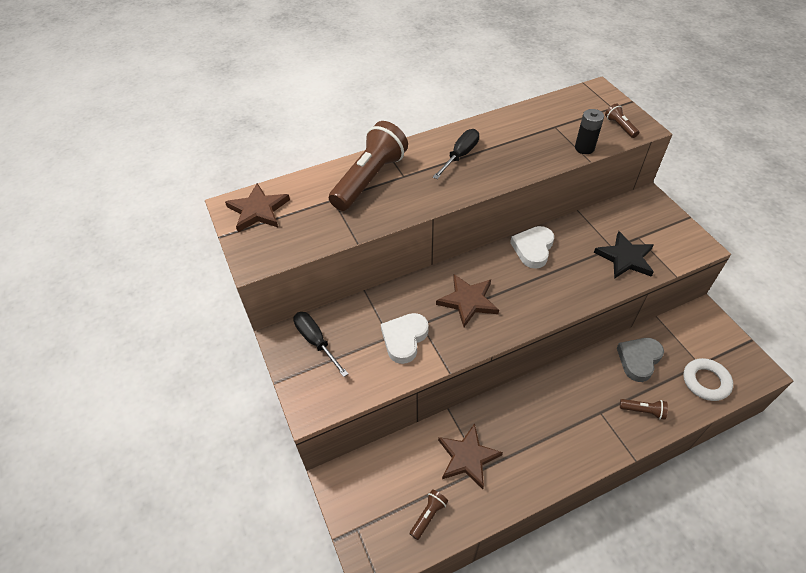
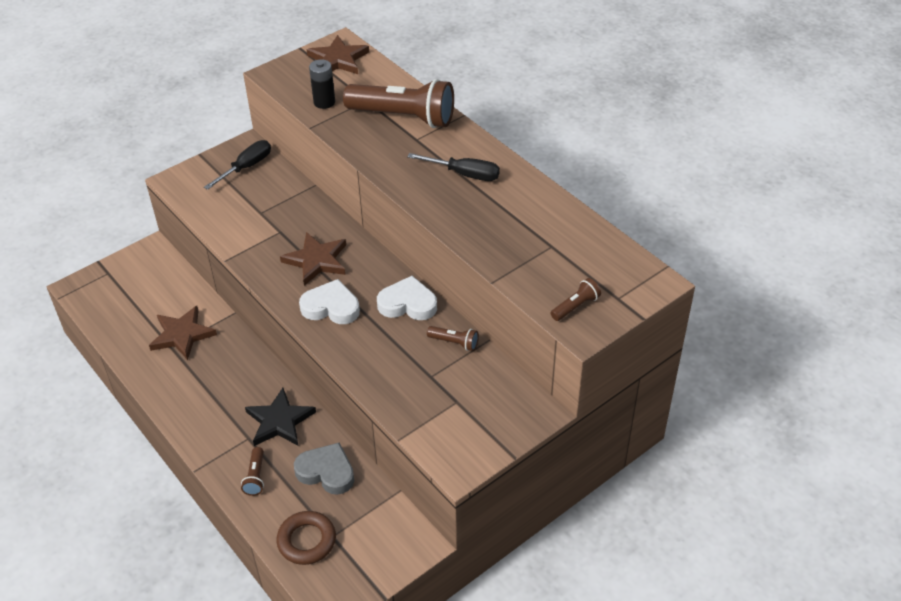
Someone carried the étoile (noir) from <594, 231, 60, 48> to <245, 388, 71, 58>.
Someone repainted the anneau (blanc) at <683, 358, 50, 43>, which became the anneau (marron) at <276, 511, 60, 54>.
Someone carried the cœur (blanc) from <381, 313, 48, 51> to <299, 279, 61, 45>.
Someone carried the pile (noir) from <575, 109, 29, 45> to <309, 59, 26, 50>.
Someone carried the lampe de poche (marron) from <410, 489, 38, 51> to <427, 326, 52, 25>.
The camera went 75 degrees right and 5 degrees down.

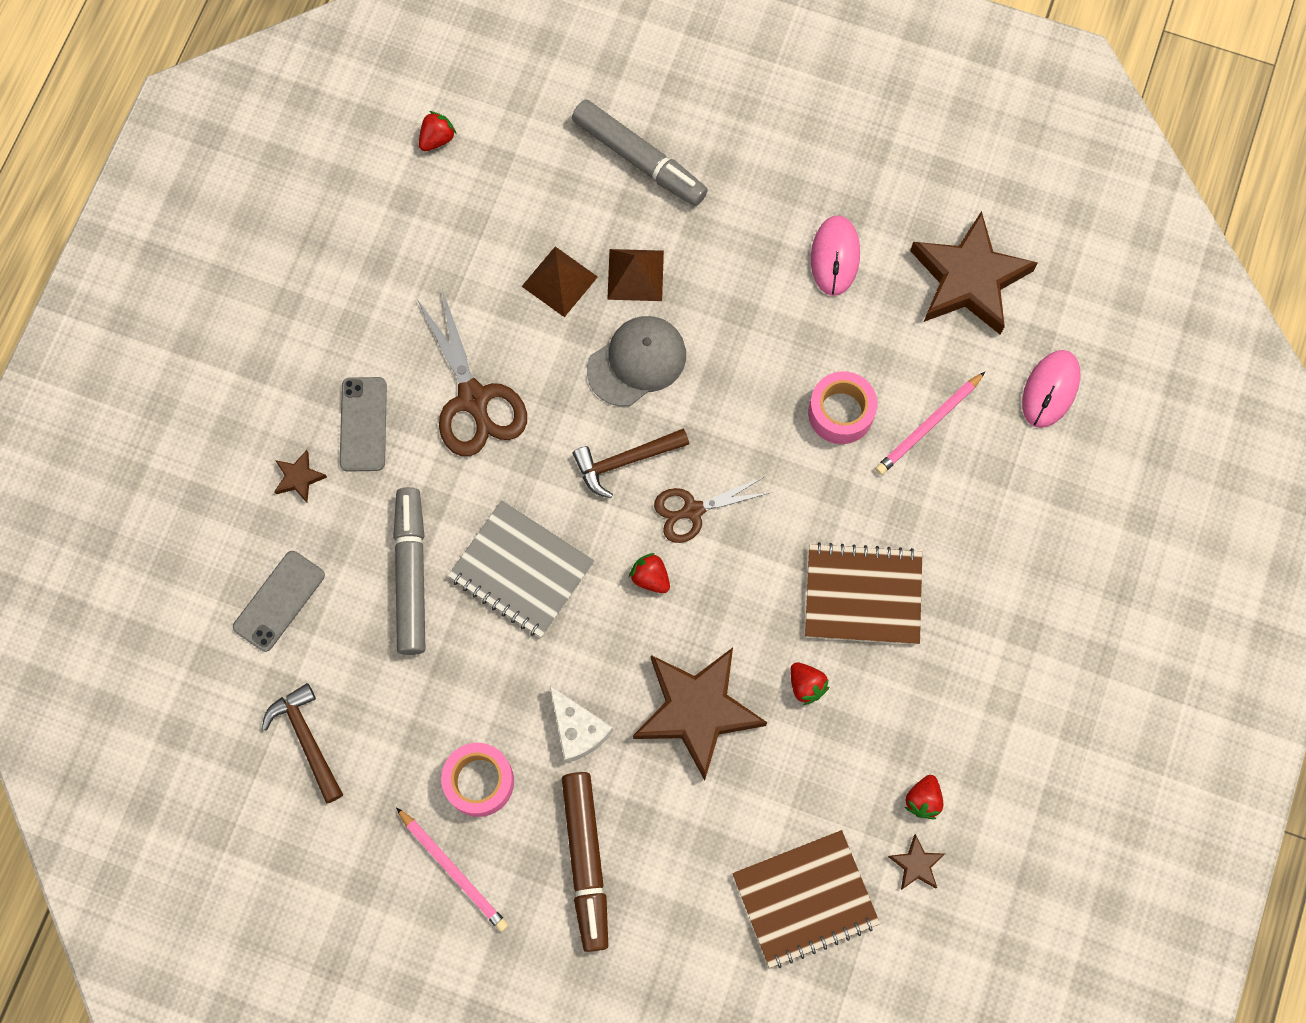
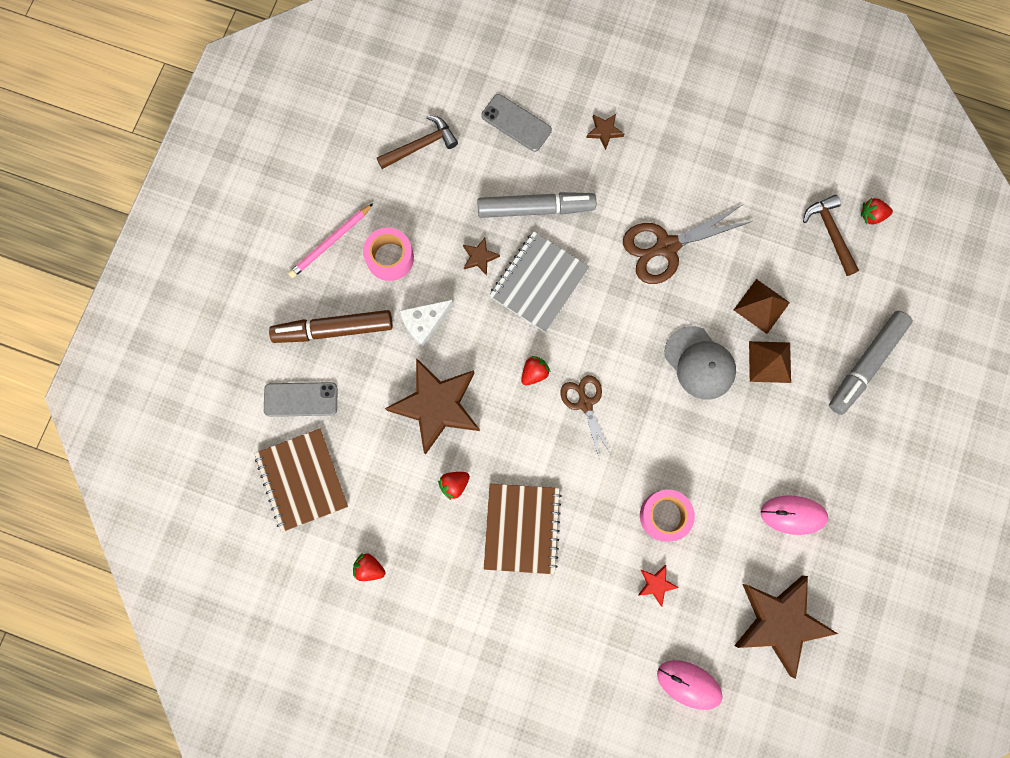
Someone carried the téléphone (gris) from <340, 377, 47, 95> to <264, 382, 74, 35>.
Someone carried the étoile (marron) from <888, 834, 57, 56> to <463, 238, 37, 38>.
Someone swapped the crayon (rose) at <875, 372, 110, 103> for the étoile (rouge) at <638, 565, 41, 41>.
Someone carried the marteau (marron) from <572, 428, 117, 70> to <803, 195, 56, 81>.
Someone rotated the fraise (rouge) at <419, 111, 37, 40> by 135 degrees clockwise.
The camera went 90 degrees right and 5 degrees up.

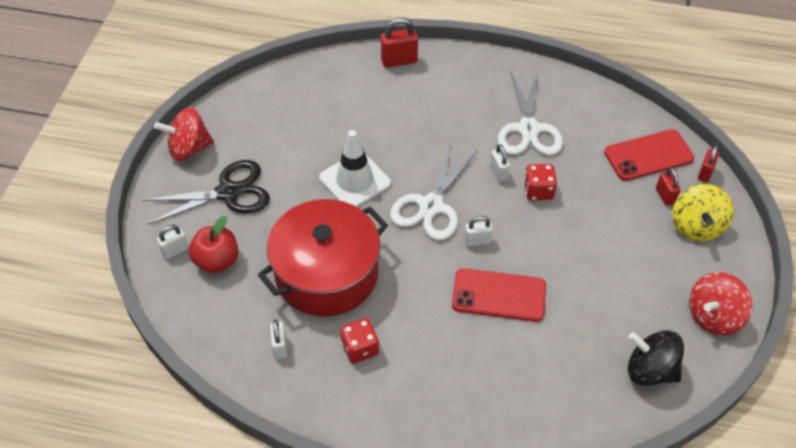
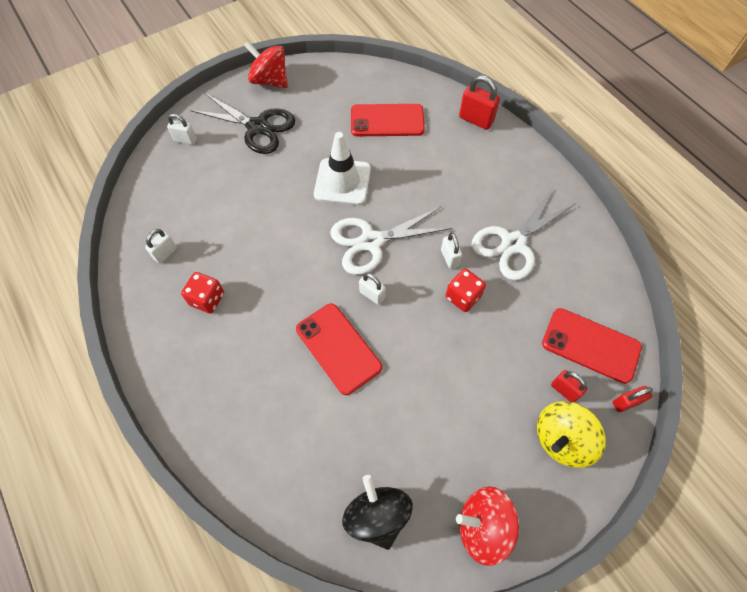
Someone put down the téléphone (rouge) at <351, 104, 74, 32>.
Someone rotated the cadenas (blanc) at <490, 144, 20, 38> by 45 degrees counterclockwise.
Someone rotated the cadenas (rouge) at <656, 168, 25, 38> by 75 degrees counterclockwise.
Someone took away the pomme (rouge) at <189, 216, 49, 58>.
Someone took away the marmite (rouge) at <258, 199, 130, 118>.
The camera went 45 degrees right and 10 degrees up.

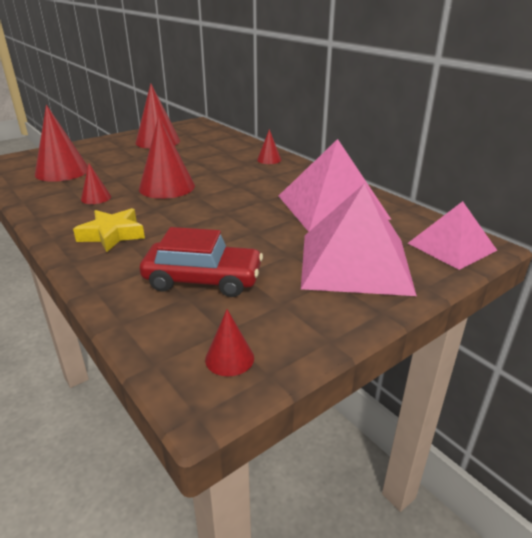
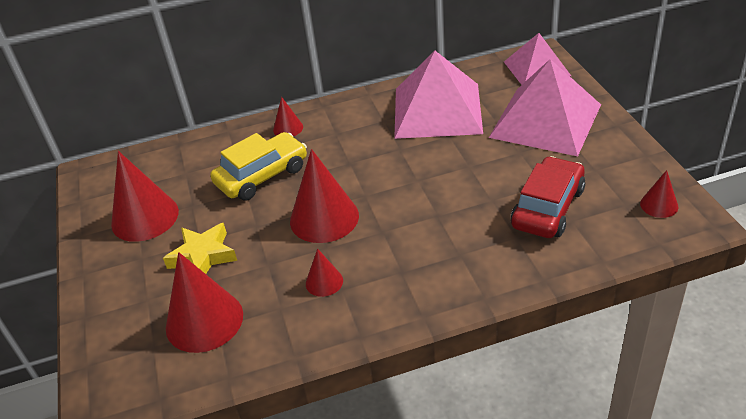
Someone carried the étoile (jaune) from <73, 208, 72, 44> to <163, 223, 74, 51>.
Someone put down the voiture (jaune) at <210, 132, 97, 69>.
The camera went 65 degrees left and 10 degrees up.

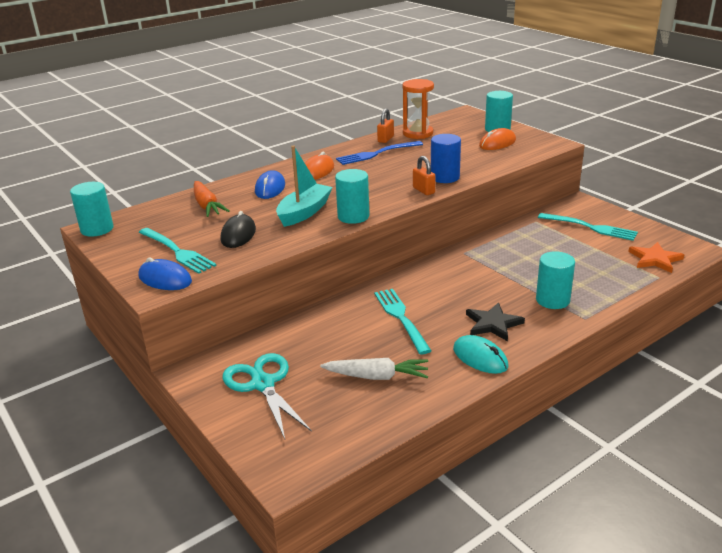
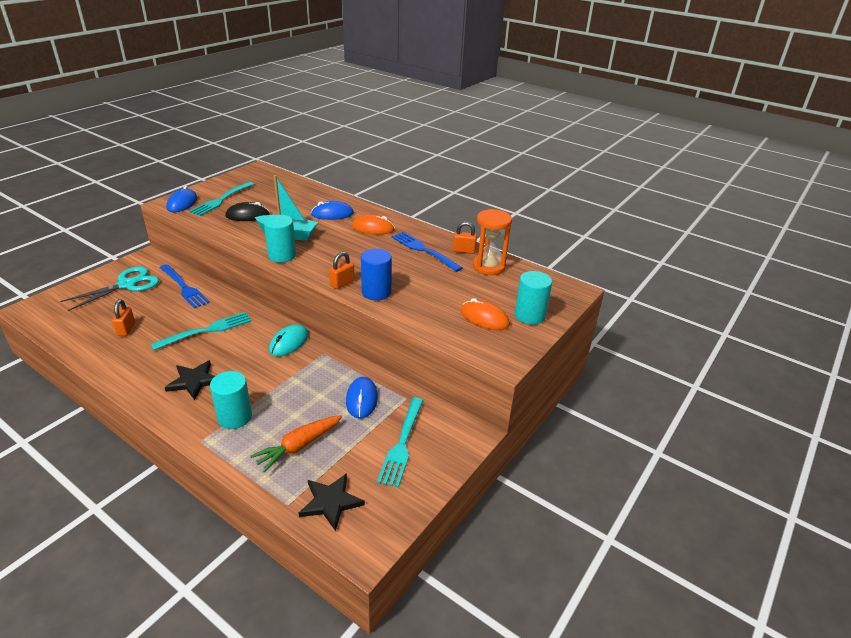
Someone swapped the carotte (blanc) at <320, 358, 108, 22> for the cadenas (orange) at <112, 299, 23, 37>.
Someone put down the fourchette (bleu) at <160, 264, 50, 45>.
Someone carried the carotte (orange) from <194, 181, 36, 36> to <250, 415, 92, 58>.
Someone carried the souris (turquoise) from <453, 335, 55, 39> to <269, 324, 40, 32>.
Someone repainted the étoile (orange) at <629, 242, 55, 31>, which became the étoile (noir) at <299, 473, 66, 58>.
Someone put down the souris (bleu) at <346, 377, 32, 42>.
Someone took away the cylindre (turquoise) at <70, 182, 44, 55>.
The camera went 70 degrees right and 5 degrees up.

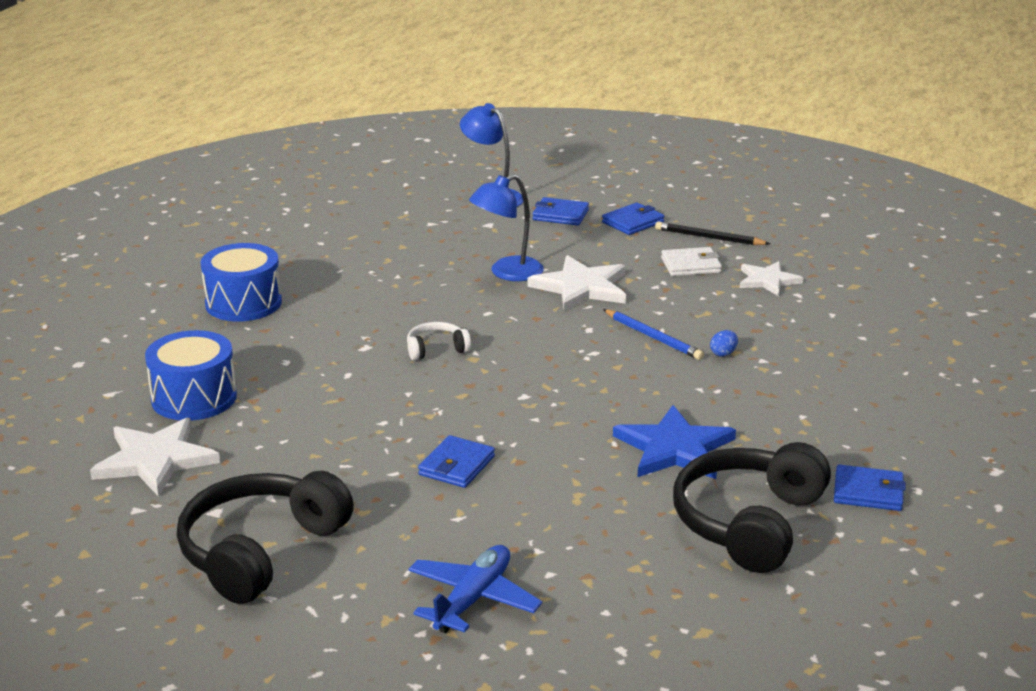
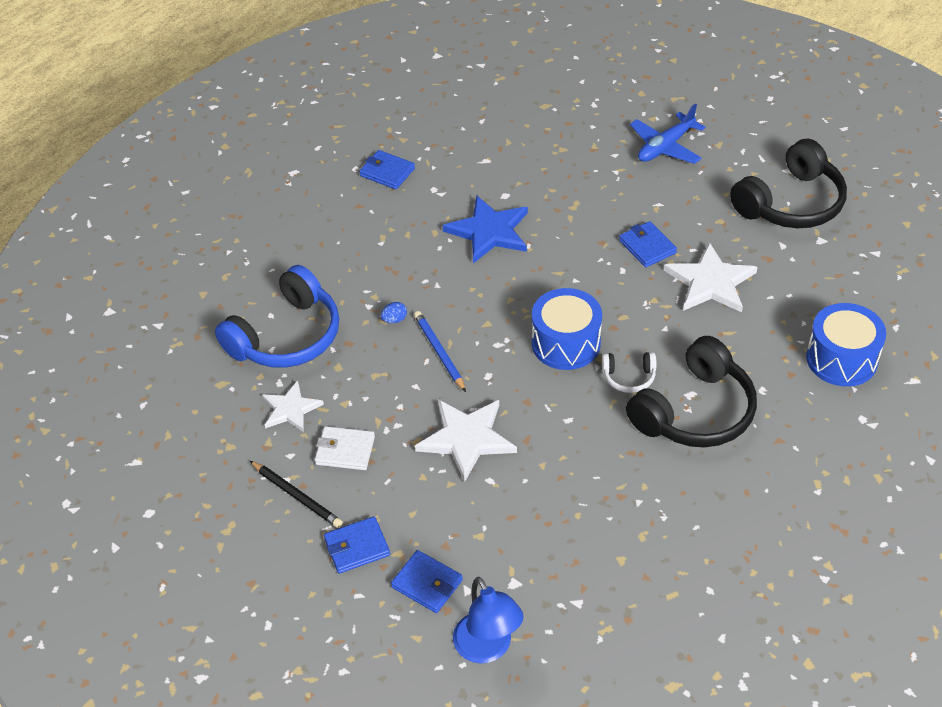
Someone put down the casque audio (bleu) at <215, 265, 124, 103>.
Someone carried the tambour (bleu) from <200, 243, 82, 79> to <532, 288, 70, 82>.
Someone rotated the portefeuille (bleu) at <418, 435, 77, 53> by 75 degrees counterclockwise.
Someone carried the casque audio (noir) from <673, 442, 158, 131> to <626, 336, 131, 112>.
Someone carried the étoile (blanc) from <90, 418, 130, 79> to <664, 242, 93, 70>.
Someone took away the lampe (bleu) at <469, 174, 75, 107>.
The camera went 160 degrees left and 20 degrees up.

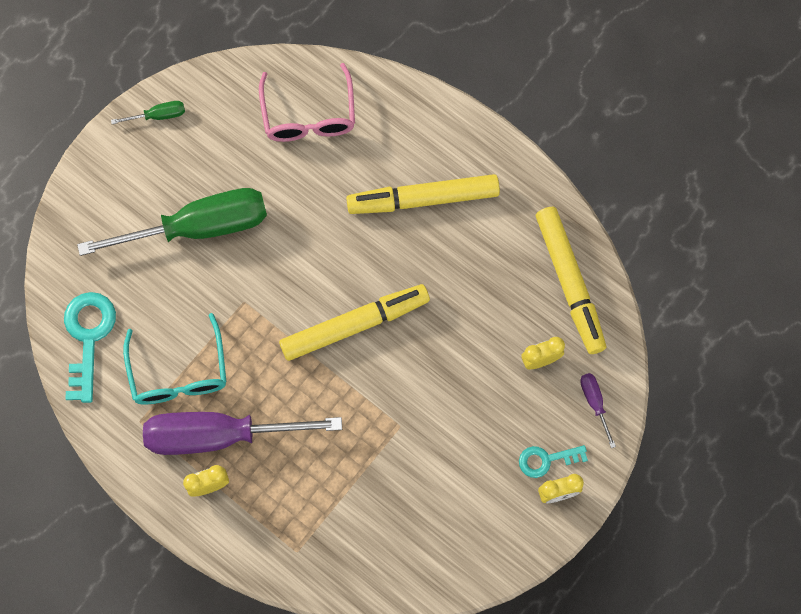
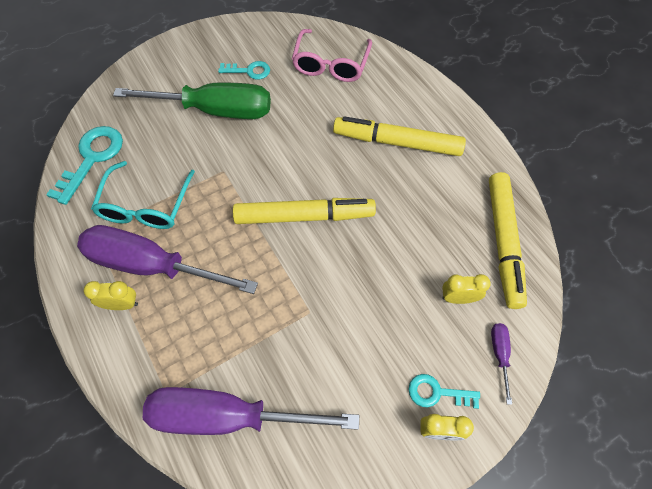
Someone put down the tournevis (violet) at <143, 387, 216, 48>.
Someone put down the clé (turquoise) at <218, 61, 52, 19>.
Someone took away the tournevis (vert) at <111, 101, 74, 23>.
The camera went 20 degrees right and 10 degrees down.

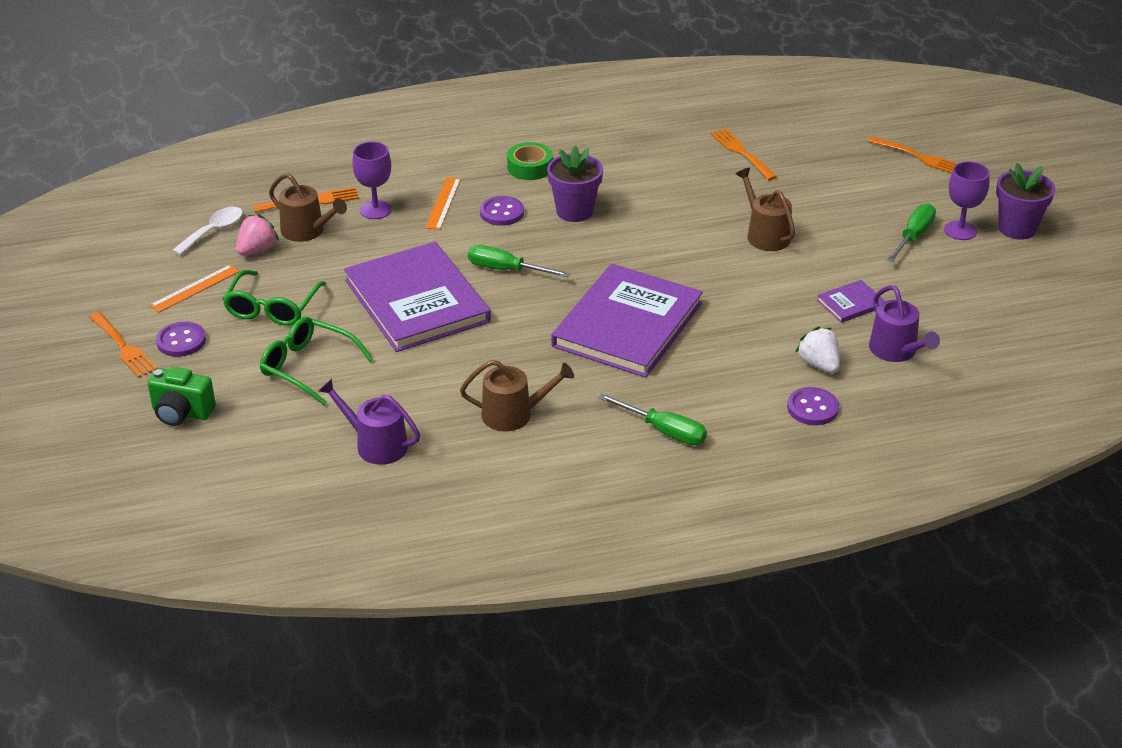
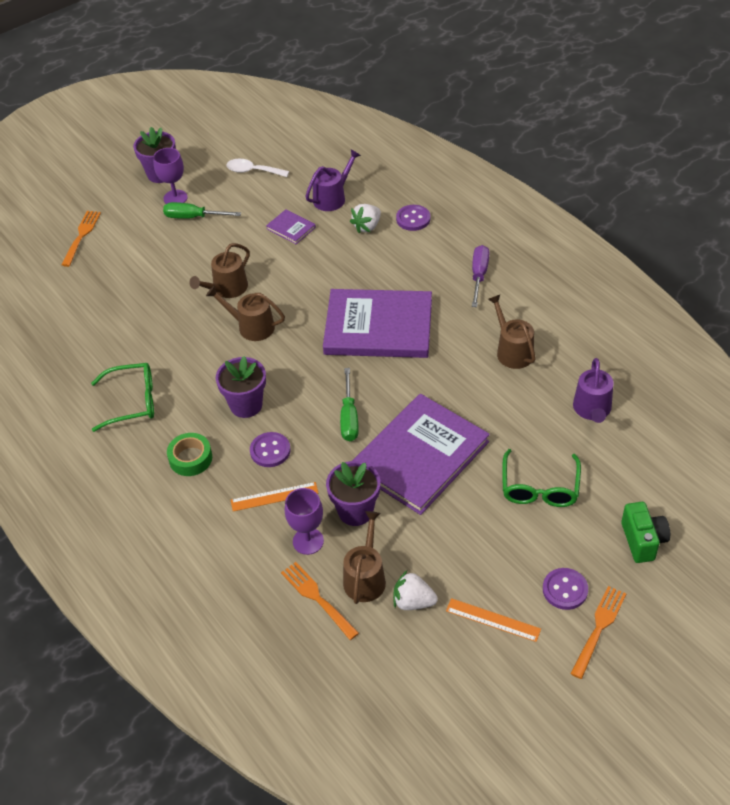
Someone carried the lunettes (vert) from <223, 270, 103, 56> to <91, 363, 63, 69>.
Someone put down the arrosoir (marron) at <206, 286, 79, 55>.
Someone carried the cuillère (blanc) from <172, 207, 71, 48> to <226, 159, 63, 18>.
Someone put down the pot de fleurs (violet) at <326, 461, 54, 65>.
Someone repainted the fraise (rose) at <236, 214, 43, 41>, which became the fraise (blanc) at <393, 570, 45, 40>.
Someone repainted the tournevis (vert) at <598, 393, 109, 52>, which became the tournevis (violet) at <472, 245, 18, 62>.
Someone took away the fourchette (orange) at <711, 128, 66, 52>.
The camera went 110 degrees left and 10 degrees up.

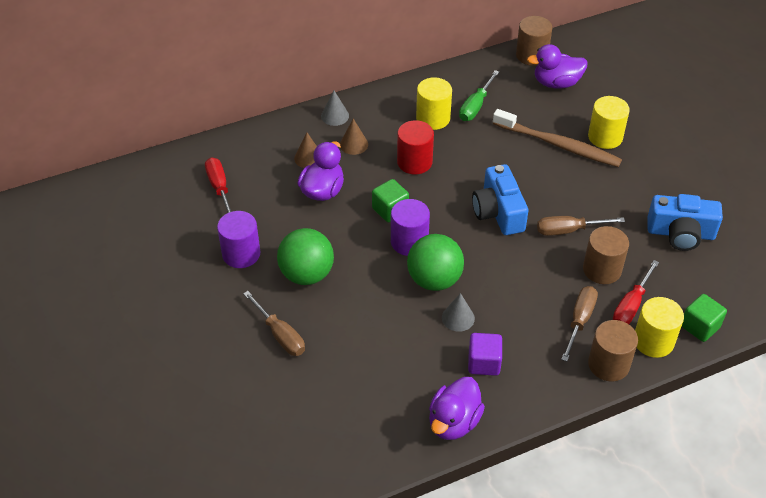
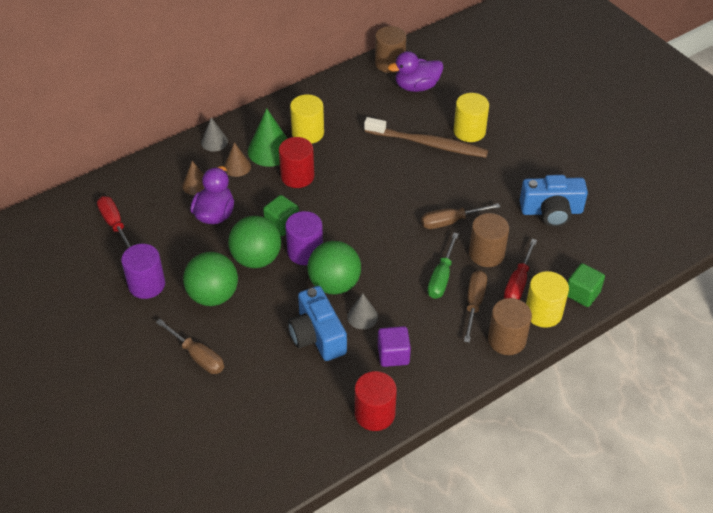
Someone put down the balle (vert) at <228, 216, 53, 52>.
Someone put down the cône (vert) at <248, 108, 40, 59>.
Someone carried the appareil photo (bleu) from <472, 164, 56, 71> to <288, 286, 59, 75>.
Someone swapped the canard (violet) at <429, 377, 56, 63> for the cylindre (rouge) at <355, 371, 42, 60>.
Someone carried the tournevis (vert) from <459, 70, 40, 51> to <427, 233, 32, 66>.
The camera went 10 degrees left and 0 degrees up.

